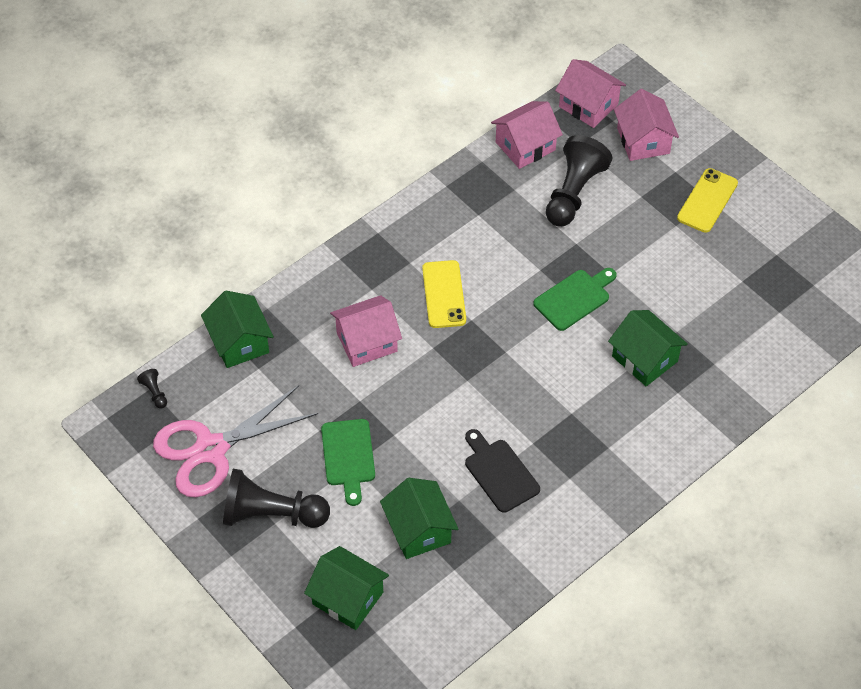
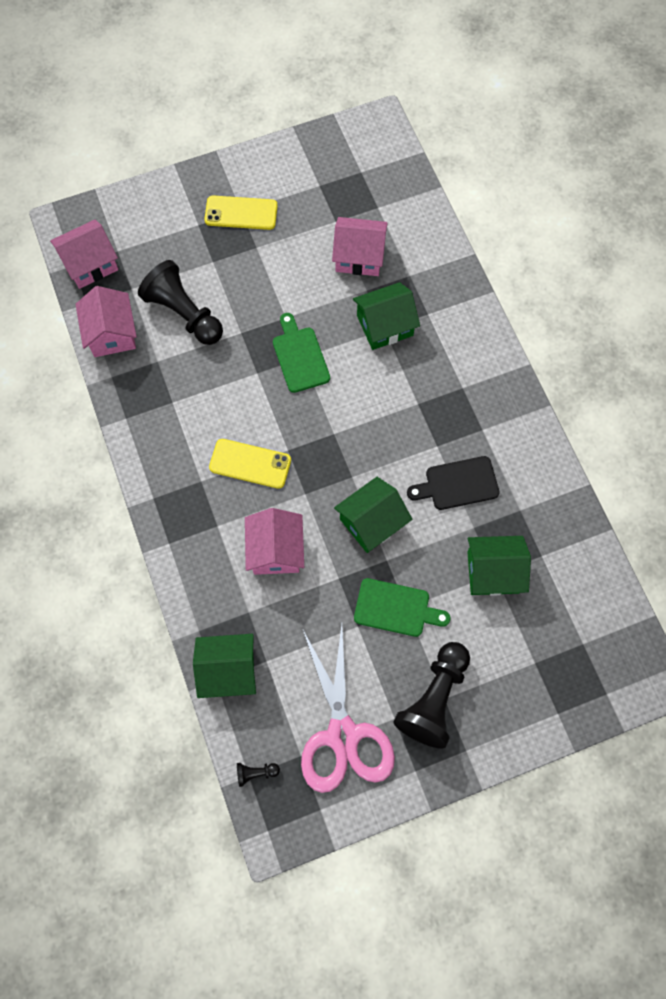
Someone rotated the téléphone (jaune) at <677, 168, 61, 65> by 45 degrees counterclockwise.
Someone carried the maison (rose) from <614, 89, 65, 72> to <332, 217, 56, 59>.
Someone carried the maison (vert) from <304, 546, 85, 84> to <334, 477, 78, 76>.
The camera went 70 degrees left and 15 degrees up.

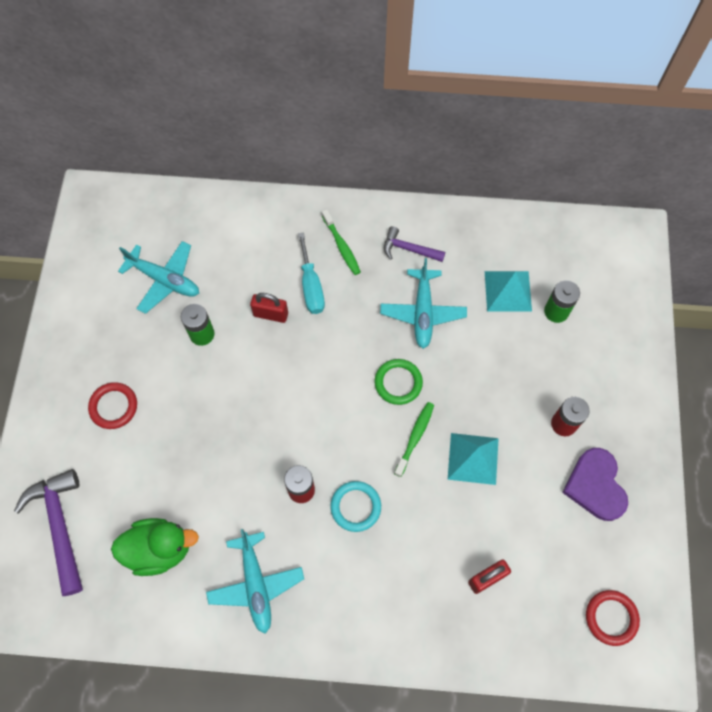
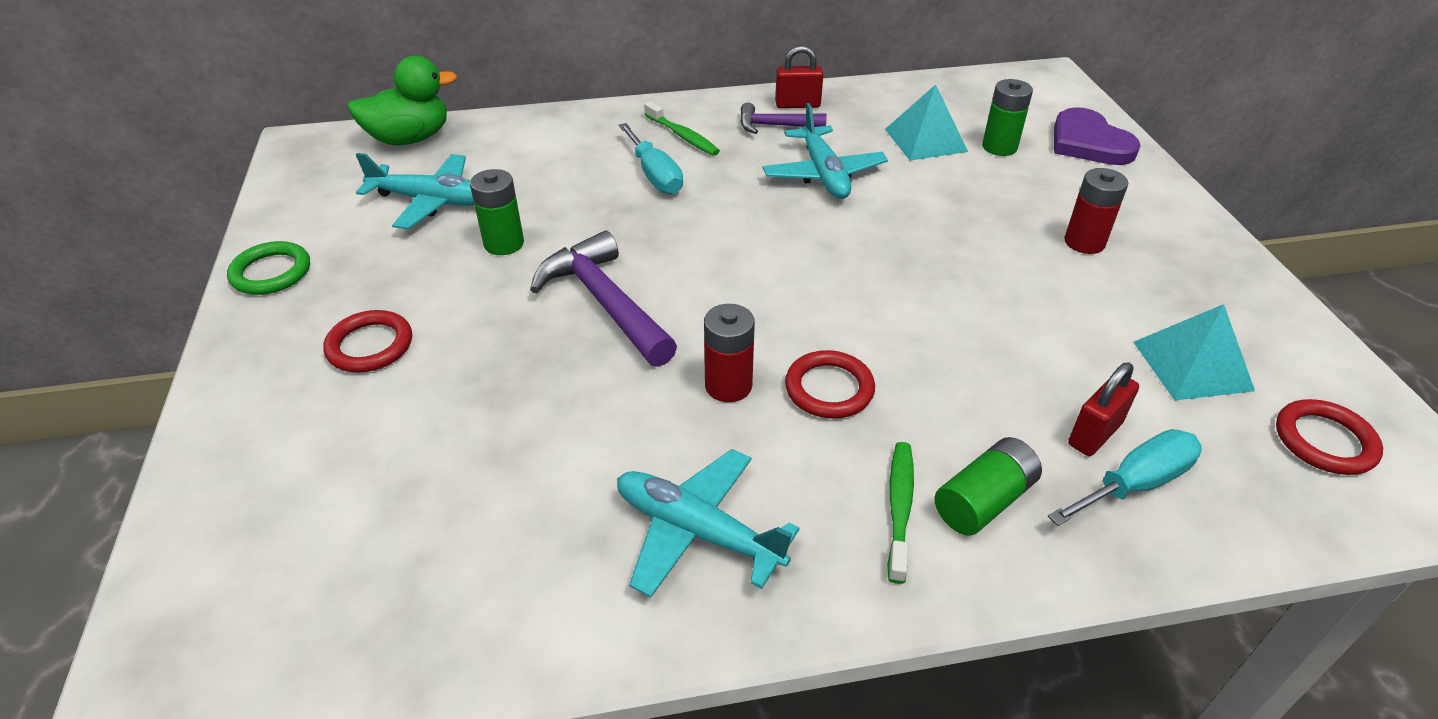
Someone carried the anneau (vert) from <374, 359, 49, 46> to <227, 241, 83, 54>.
Someone carried the canard (vert) from <111, 518, 88, 58> to <347, 56, 110, 89>.
Someone carried the marteau (violet) from <14, 469, 69, 127> to <530, 230, 147, 137>.
Someone rotated the avion (turquoise) at <206, 529, 98, 105> by 150 degrees clockwise.
Someone carried the cadenas (rouge) from <250, 293, 38, 30> to <775, 46, 49, 62>.
Someone repainted the anneau (turquoise) at <330, 481, 51, 51>, which became the anneau (rouge) at <785, 350, 90, 68>.
Someone carried the brosse à dents (vert) from <394, 402, 40, 75> to <887, 442, 27, 142>.
Someone put down the pile (vert) at <934, 437, 108, 99>.
Someone put down the tournevis (turquoise) at <1048, 429, 154, 97>.
Someone carried the cœur (violet) from <562, 448, 66, 73> to <1054, 107, 87, 58>.
Someone carried the pyramide (turquoise) from <448, 433, 51, 52> to <1133, 304, 122, 96>.
The camera went 15 degrees left and 25 degrees down.

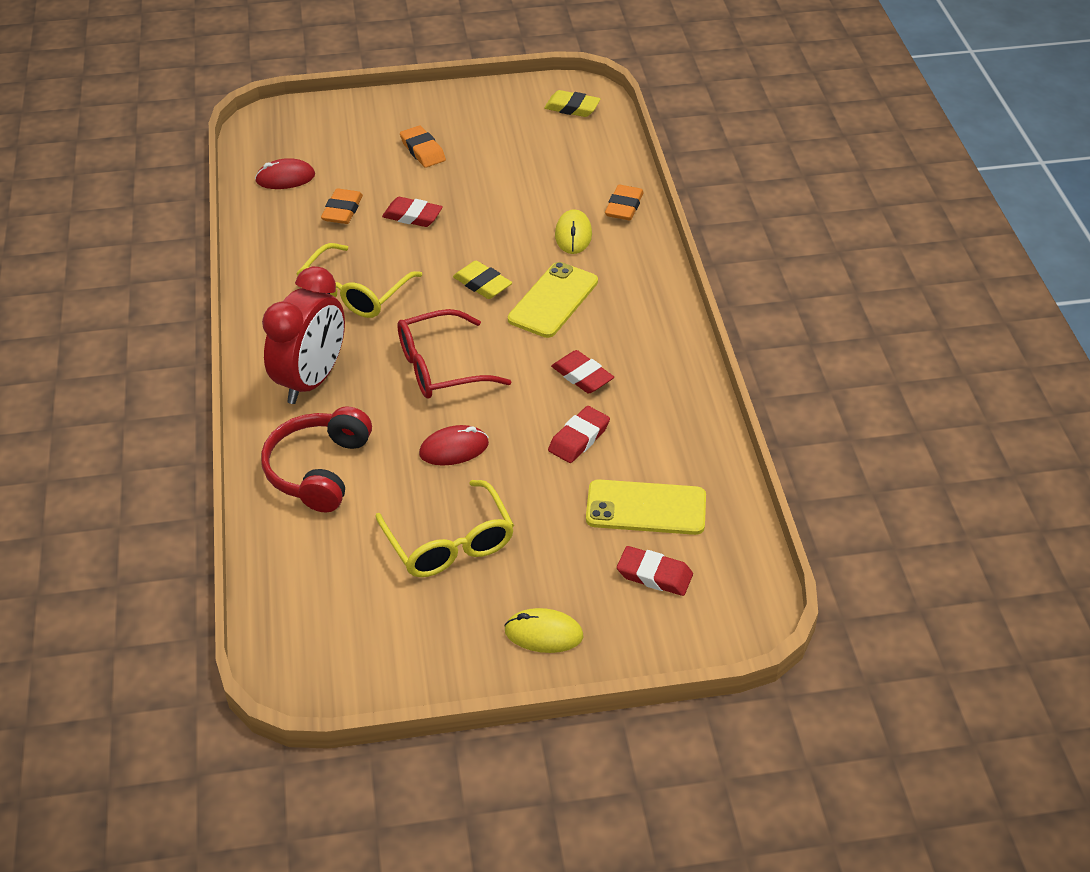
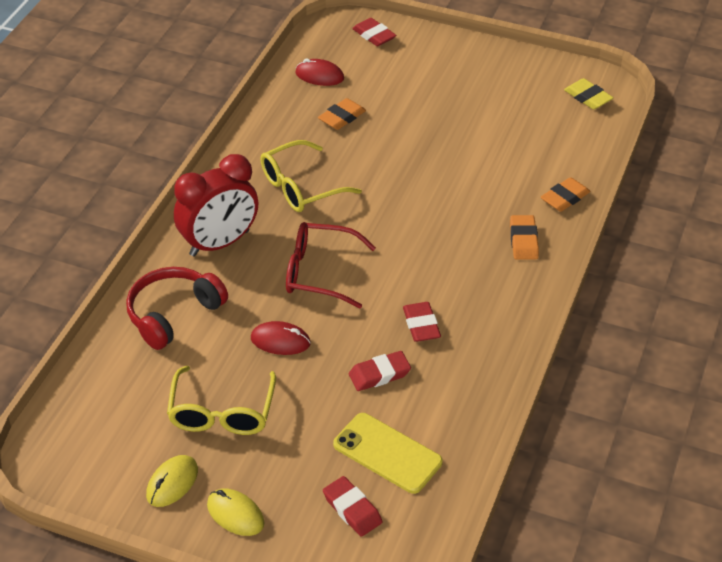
Someone carried the souris (jaune) from <555, 209, 37, 45> to <146, 455, 52, 52>.
Someone carried the gomme (rouge) from <382, 197, 61, 30> to <352, 18, 44, 28>.
Someone carried the gomme (orange) from <400, 126, 46, 42> to <510, 215, 29, 45>.
Someone took away the gomme (jaune) at <453, 261, 59, 38>.
Someone took away the téléphone (jaune) at <508, 262, 90, 76>.
The camera went 30 degrees right and 0 degrees up.

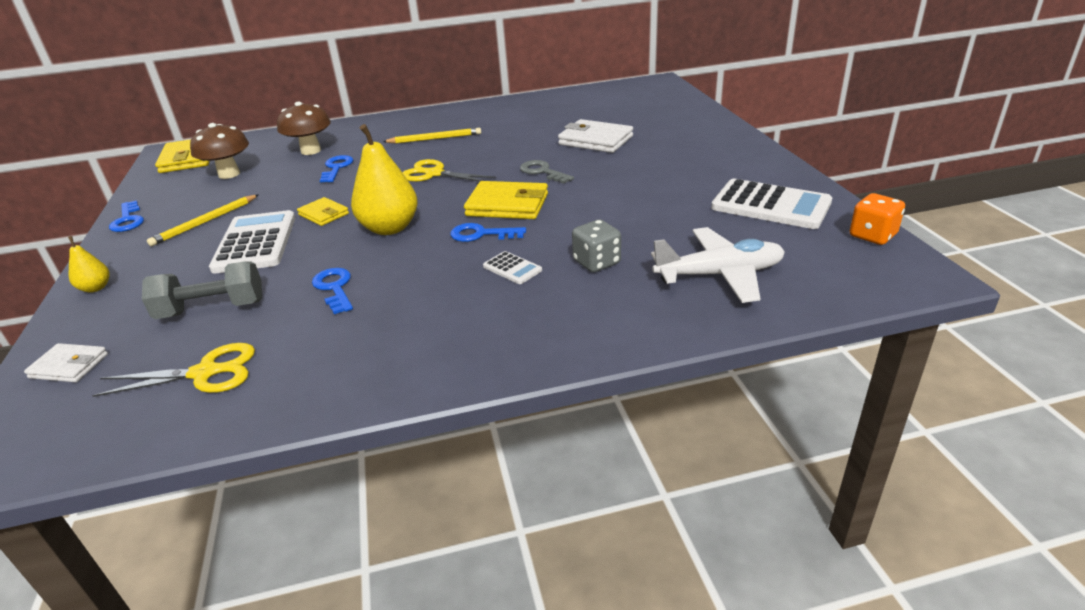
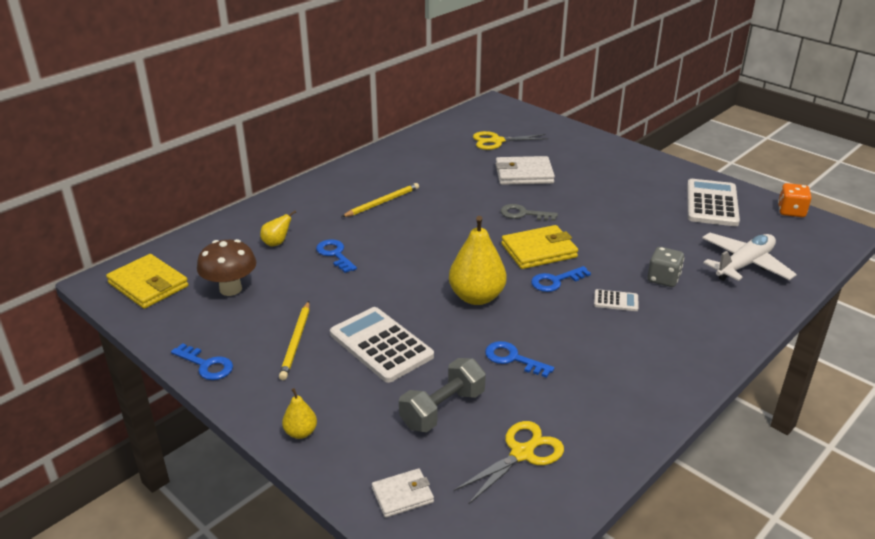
Someone swapped the champignon (marron) at <277, 101, 54, 54> for the poire (jaune) at <260, 211, 36, 35>.
Someone carried the ciseaux (jaune) from <402, 159, 94, 23> to <473, 131, 75, 19>.
Someone rotated the calculatrice (blanc) at <711, 179, 121, 50> by 75 degrees counterclockwise.
Someone took away the portefeuille (jaune) at <297, 197, 52, 29>.
The camera went 35 degrees left and 0 degrees up.

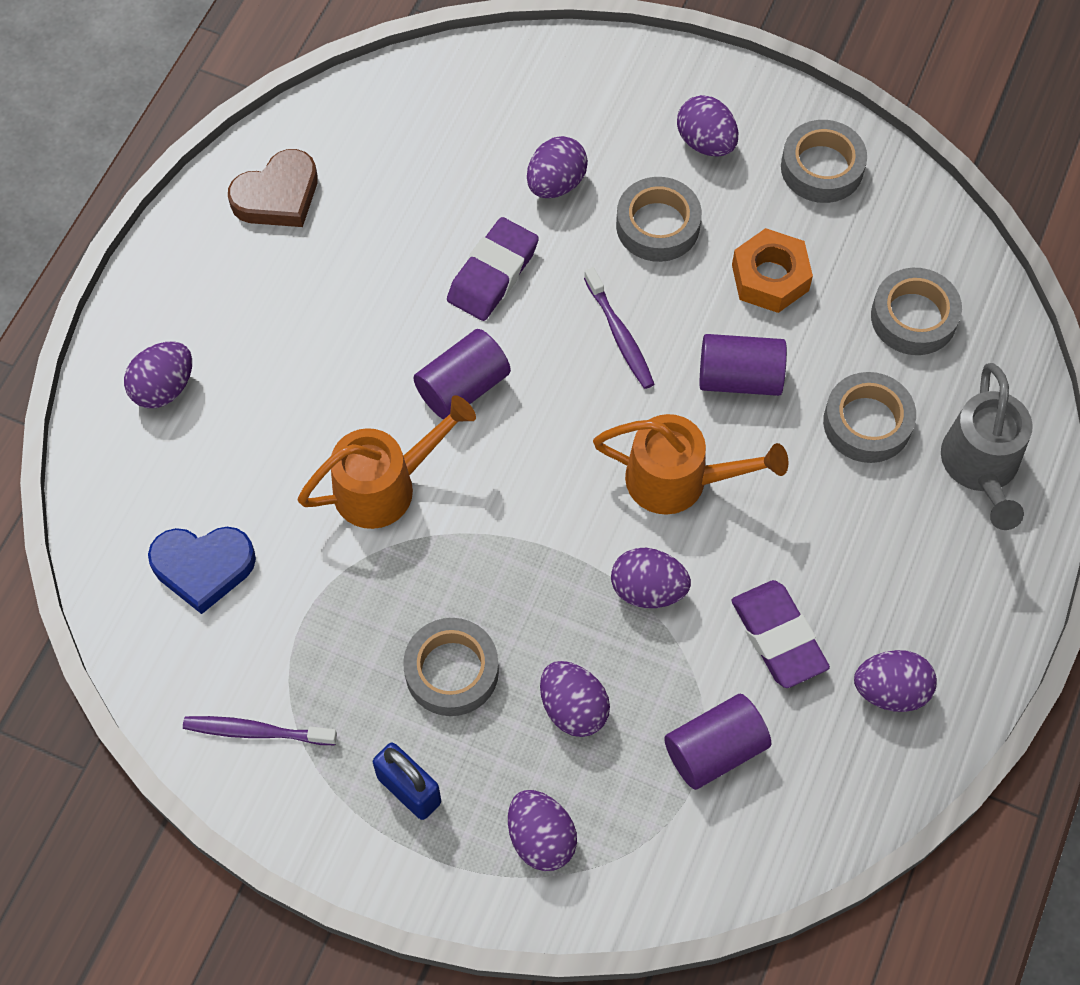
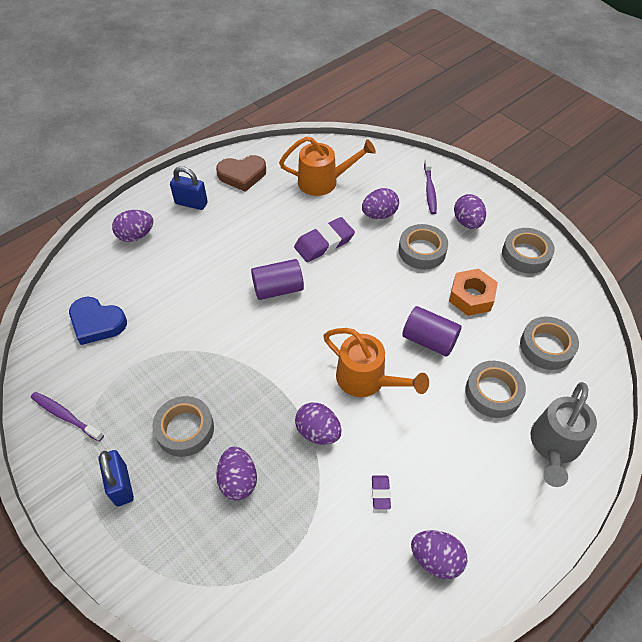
Someone put down the cadenas (bleu) at <170, 166, 38, 44>.
Someone carried the arrosoir (orange) from <298, 395, 178, 134> to <279, 136, 97, 60>.
Someone scaled the gomme (violet) at <731, 580, 99, 108> by 0.49.
Someone carried the brosse à dents (violet) from <584, 267, 70, 122> to <424, 158, 13, 56>.
Someone took away the œuf (violet) at <508, 790, 69, 81>.
Someone took away the cylindre (violet) at <664, 694, 107, 96>.
The camera went 25 degrees right and 10 degrees down.

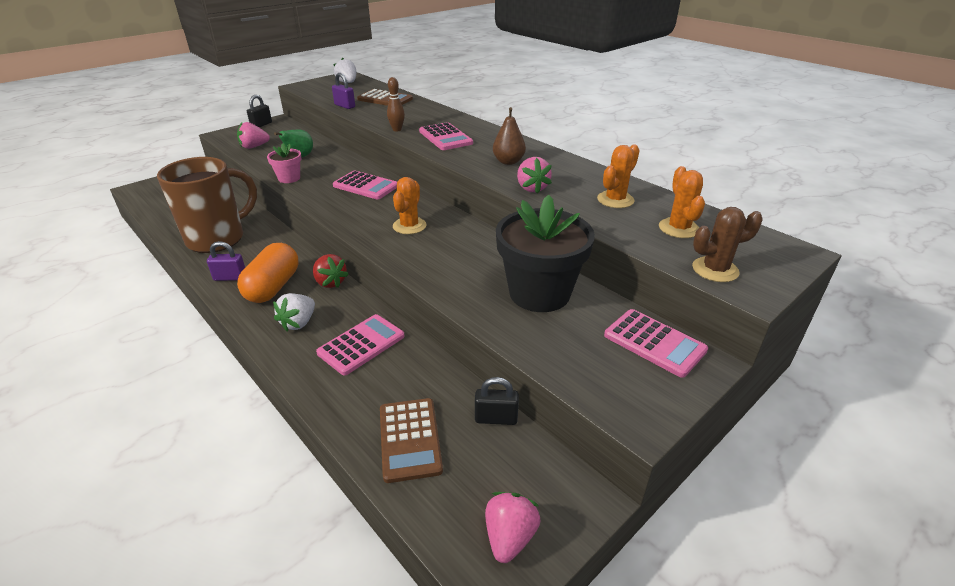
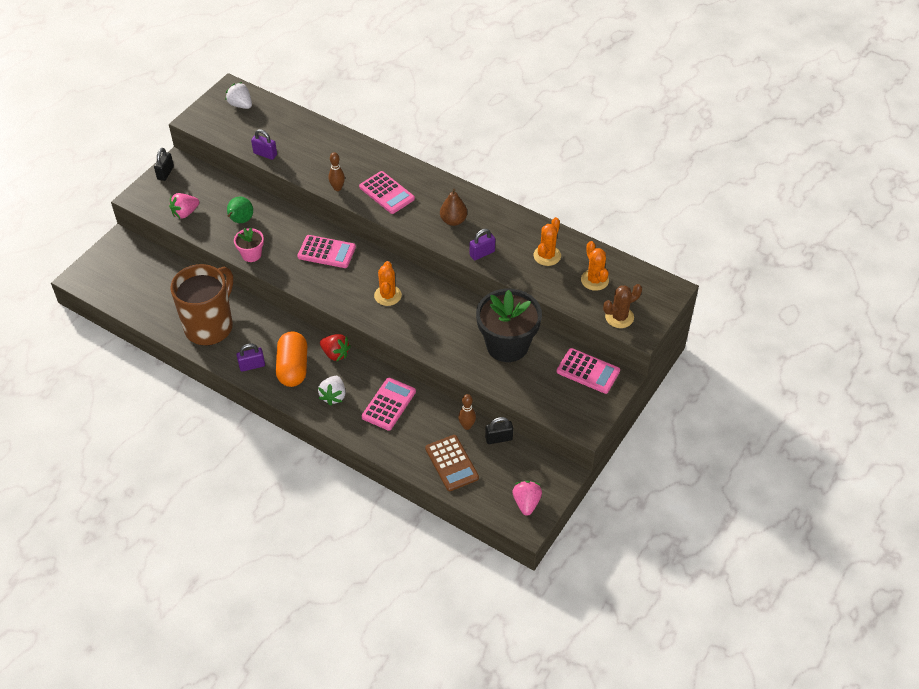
Someone put down the quille (marron) at <458, 394, 18, 36>.
Someone swapped the fraise (rose) at <517, 157, 35, 37> for the cadenas (violet) at <469, 229, 26, 31>.
Someone took away the calculatrice (marron) at <357, 89, 56, 17>.
The camera went 15 degrees left and 15 degrees up.

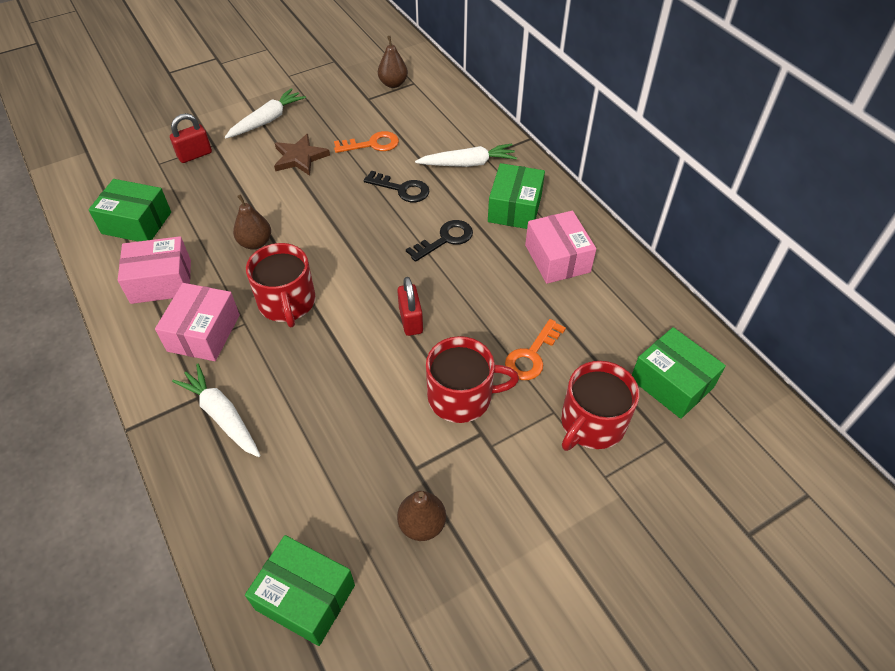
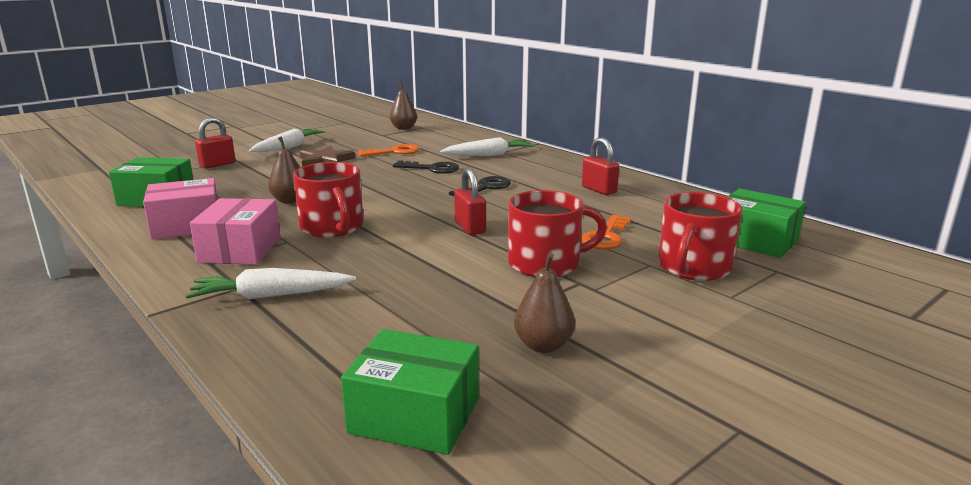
Someone rotated the carotte (blanc) at <172, 364, 89, 93> by 45 degrees counterclockwise.
Someone swapped the boîte (rose) at <525, 211, 71, 73> for the cadenas (rouge) at <582, 137, 37, 58>.
Someone took away the boîte (vert) at <488, 163, 57, 66>.
The camera went 10 degrees left and 30 degrees down.

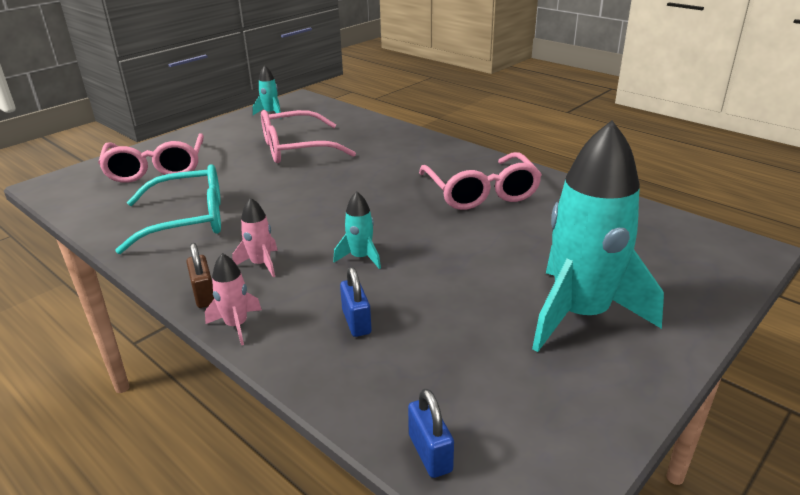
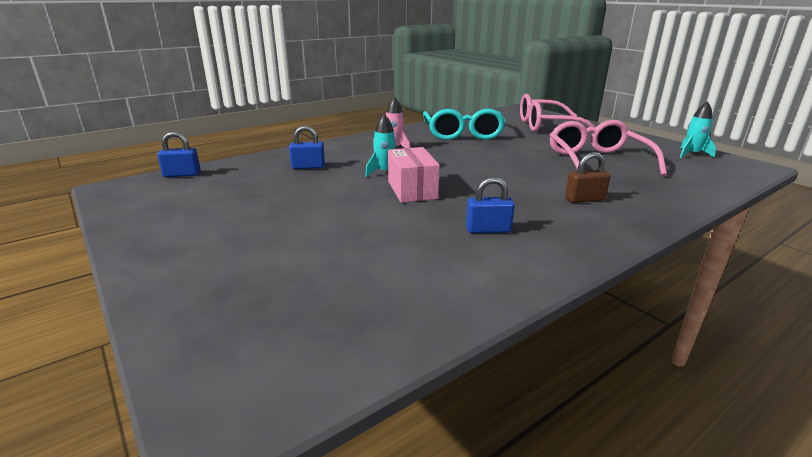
Someone put down the boîte (rose) at <388, 147, 52, 56>.
Someone swapped the lunettes (rose) at <419, 152, 123, 58> for the cadenas (bleu) at <466, 177, 49, 56>.
Someone carried the cadenas (marron) from <186, 243, 28, 65> to <565, 152, 46, 51>.
Someone took away the fusée (rose) at <205, 253, 57, 92>.
Someone took away the fusée (turquoise) at <532, 120, 132, 232>.
The camera went 100 degrees right and 5 degrees down.

